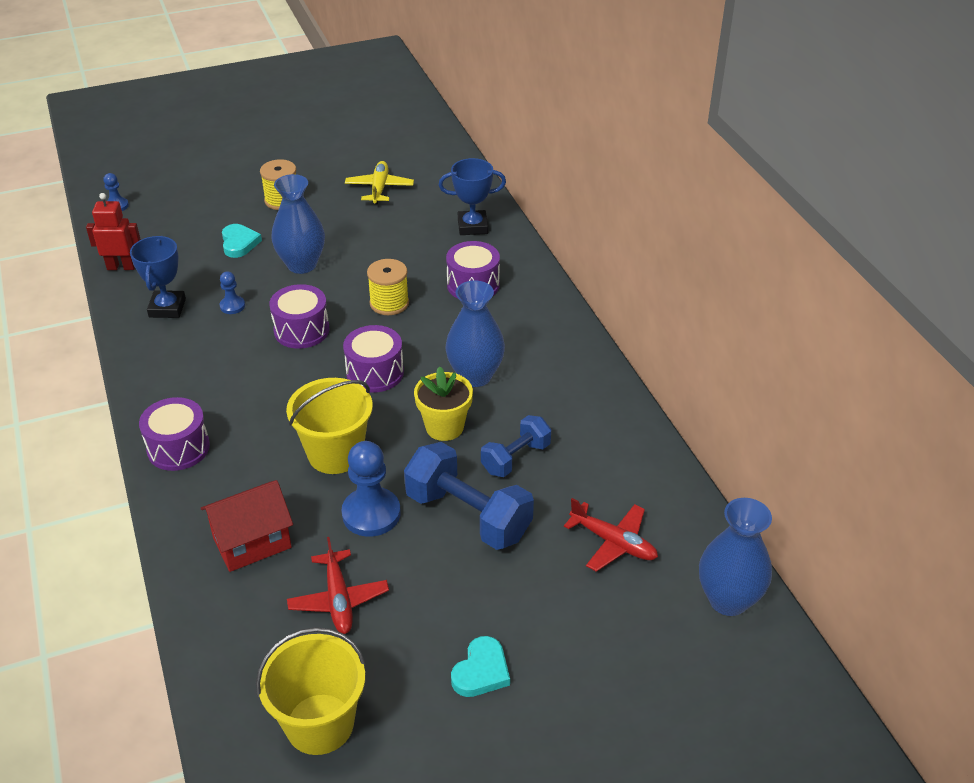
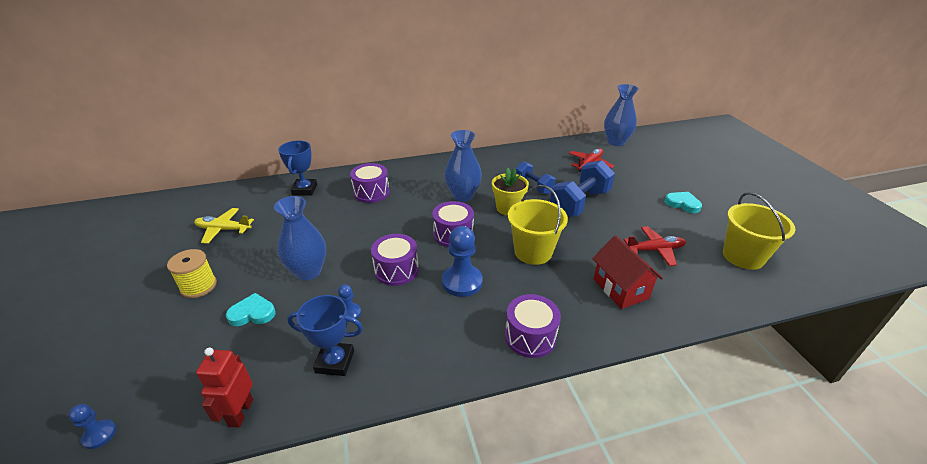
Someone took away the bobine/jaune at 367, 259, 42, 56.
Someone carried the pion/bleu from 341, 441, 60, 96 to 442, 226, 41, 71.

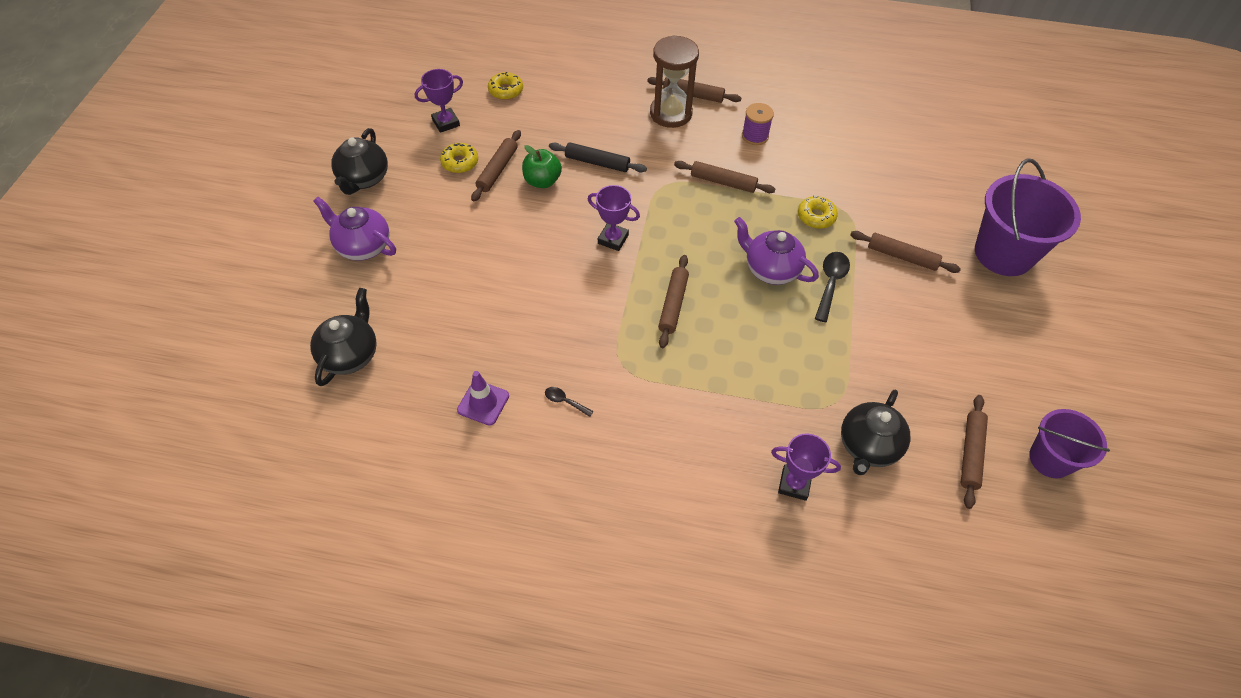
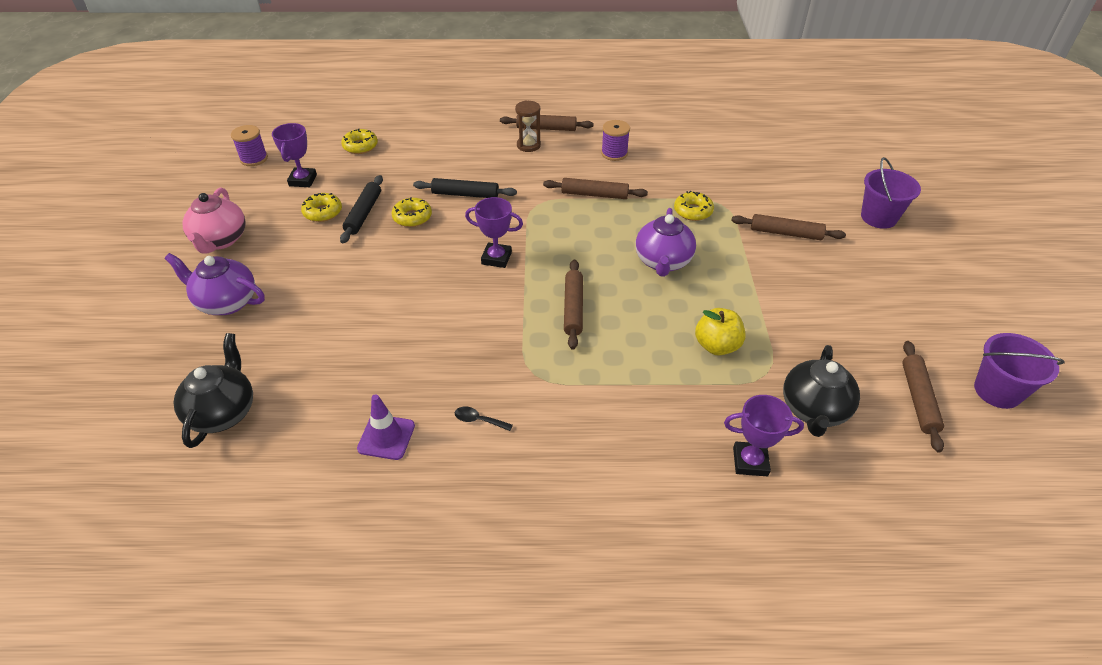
Someone took away the cuillère/noir at 815, 252, 35, 70.
Someone put down the bobine/violet at 231, 125, 37, 41.
Someone put down the pomme/jaune at 695, 308, 51, 47.
Someone swapped the pomme/vert at 522, 145, 40, 43 for the beignet/jaune at 392, 197, 40, 30.
Someone repainted the théière/noir at 331, 128, 57, 67, which became the théière/rose at 182, 188, 64, 66.
Someone repainted the rouleau à pâtisserie/marron at 471, 130, 50, 72, which became the rouleau à pâtisserie/noir at 340, 175, 43, 68.
Someone rotated the trophée/violet at 415, 69, 48, 64 by 45 degrees counterclockwise.
Someone rotated the théière/violet at 734, 217, 85, 68 by 105 degrees counterclockwise.
Someone scaled the sablier/marron at 650, 35, 49, 93 by 0.57.
Someone scaled the seau/violet at 975, 158, 106, 118 by 0.61.

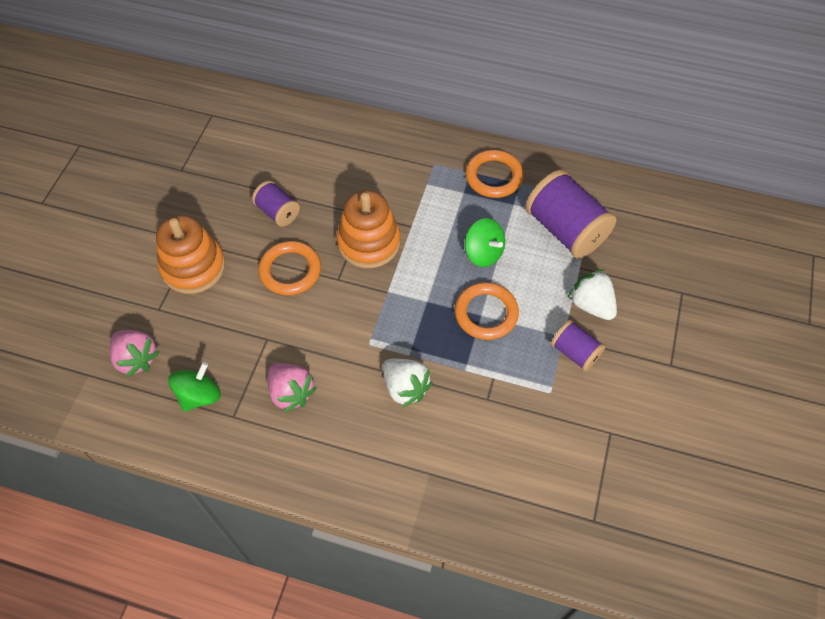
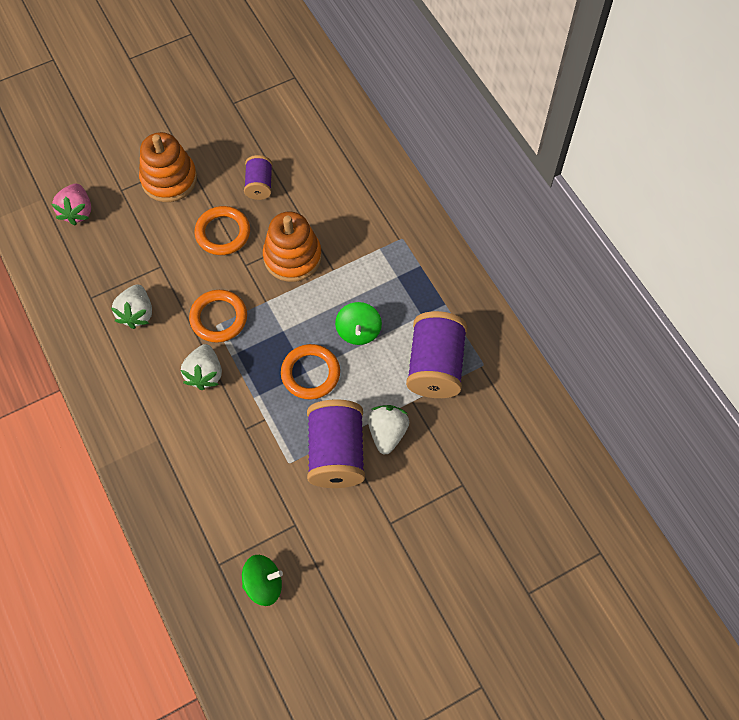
Someone carried the toupie/vert from 168, 362, 53, 50 to 242, 555, 41, 51.
Someone carried the anneau/orange from 465, 150, 59, 48 to 189, 290, 58, 53.
Someone repainted the fraise/rose at 267, 363, 50, 50, which became the fraise/blanc at 111, 285, 41, 44.
Someone scaled the bobine/violet at 551, 320, 54, 51 by 1.83.

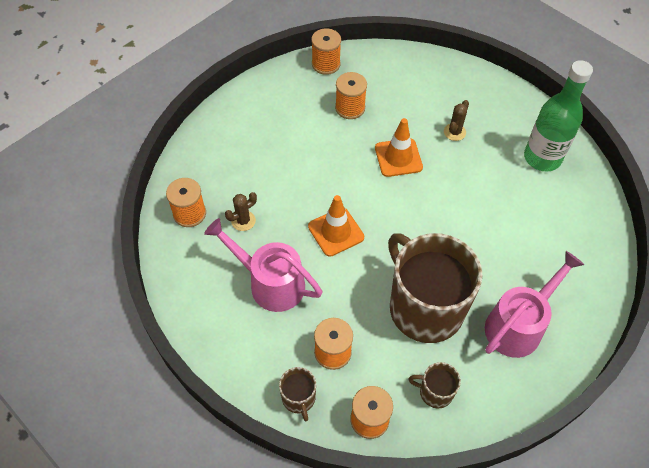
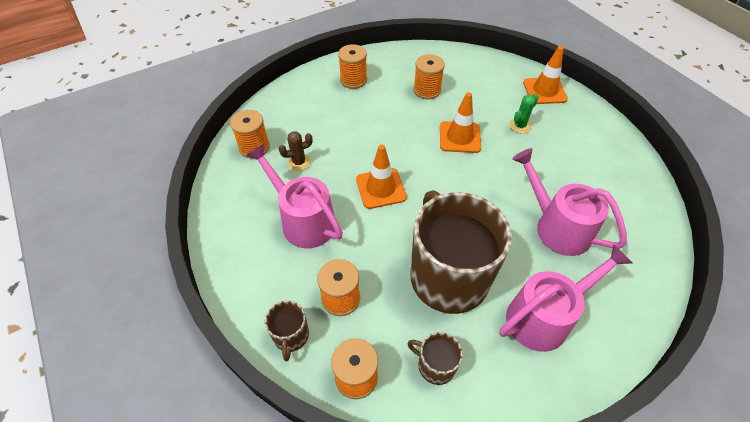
Someone took away the bouteille/vert at 524, 60, 69, 112.
Someone put down the arrosoir/rose at 512, 148, 115, 108.
Someone put down the cône de chantier/orange at 523, 46, 45, 58.
Someone carried the bobine/orange from 311, 28, 30, 47 to 338, 44, 29, 45.
Someone repainted the cactus/marron at 444, 100, 25, 41, which became the cactus/vert at 509, 94, 30, 39.

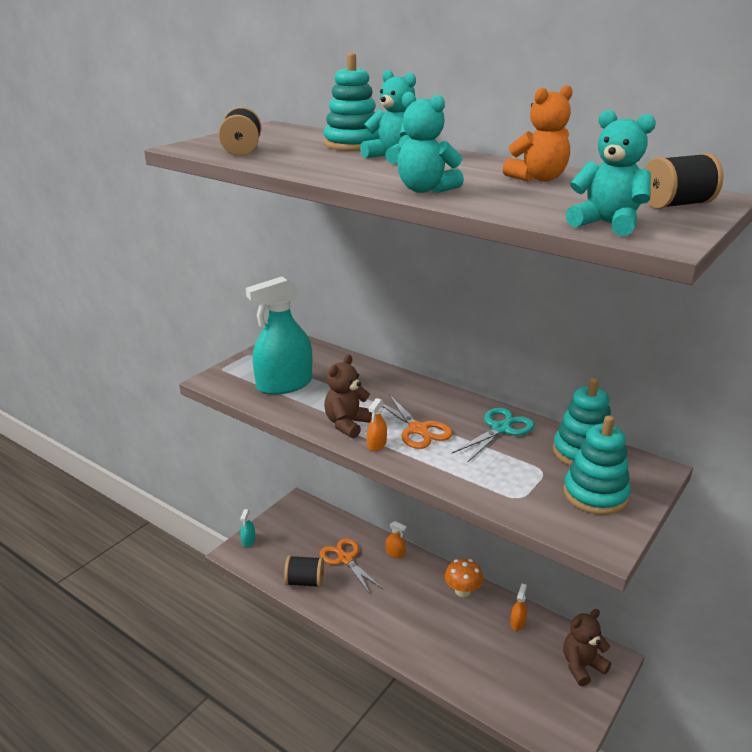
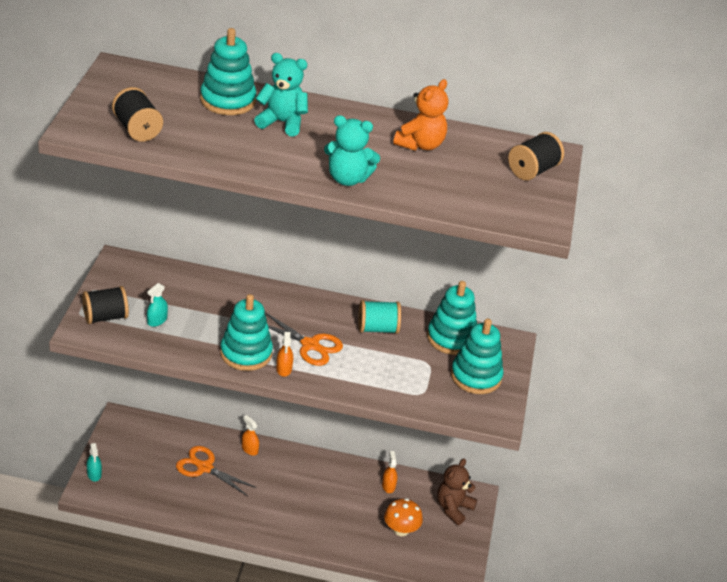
Someone took away the ours en peluche/turquoise at 566, 110, 90, 126.
Someone carried the bobine/noir from 284, 555, 40, 33 to 82, 286, 47, 38.
Someone carried the champignon/orange from 445, 559, 38, 38 to 384, 498, 39, 38.
Someone swapped the ours en peluche/marron at 324, 355, 48, 83 for the jouet à empiler/turquoise at 220, 294, 53, 77.
Someone swapped the ciseaux/turquoise at 452, 408, 83, 55 for the bobine/turquoise at 358, 300, 43, 34.
Someone rotated the vaporisateur/orange at 386, 521, 20, 37 by 135 degrees counterclockwise.
Someone scaled the vaporisateur/turquoise at 246, 276, 66, 119 by 0.40.

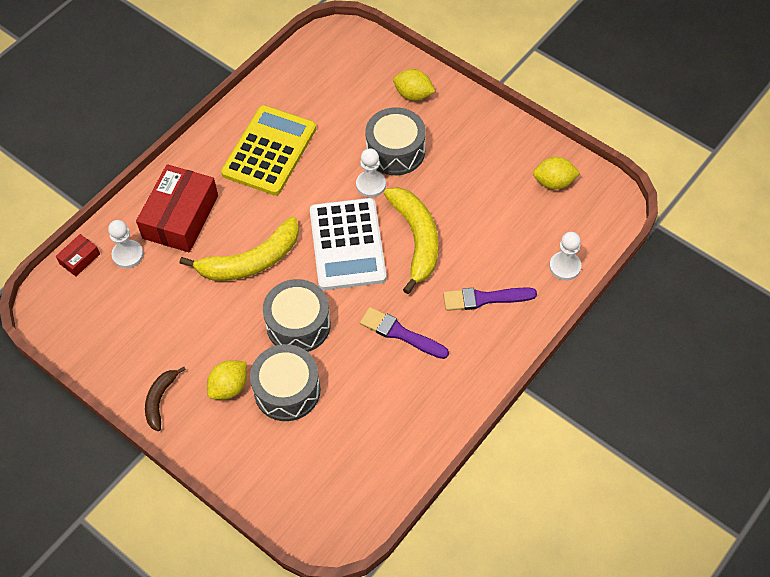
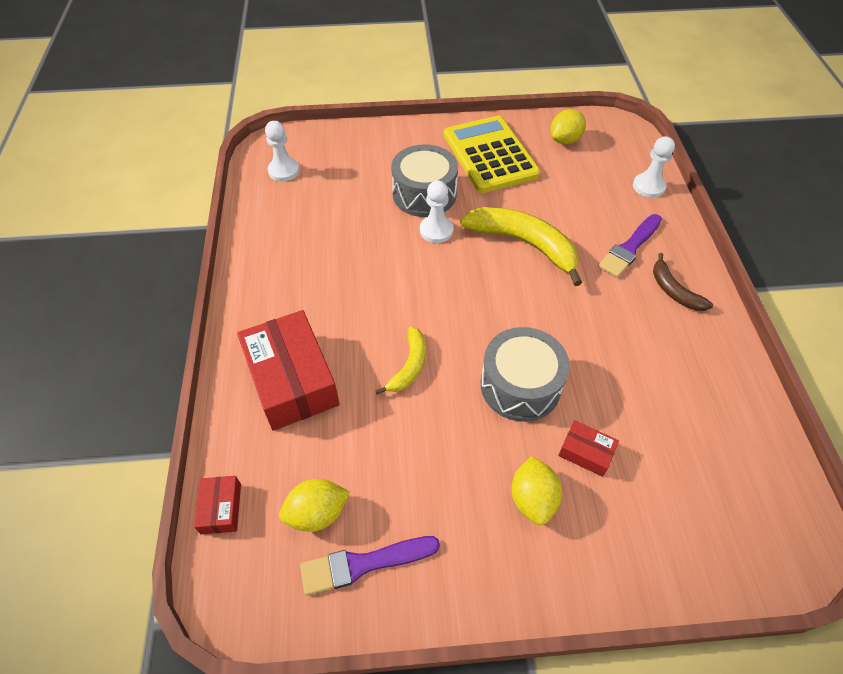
Someone took away the calculatrice/blanc at 310, 198, 76, 92.
Someone carried the pion/blanc from 108, 220, 36, 48 to 265, 121, 35, 61.
Someone carried the banane/marron from 145, 367, 41, 64 to 653, 253, 60, 58.
Someone carried the calculatrice/jaune from 221, 105, 95, 90 to 444, 116, 96, 77.
Someone carried the pinceau/violet from 360, 307, 89, 52 to 300, 536, 140, 59.
Someone carried the citron/jaune from 393, 69, 42, 32 to 279, 479, 71, 53.
Someone swapped the tambour/gris at 250, 344, 71, 77 for the boîte/rouge at 558, 420, 61, 57.
Someone scaled the banane/jaune at 179, 217, 120, 64 by 0.55.

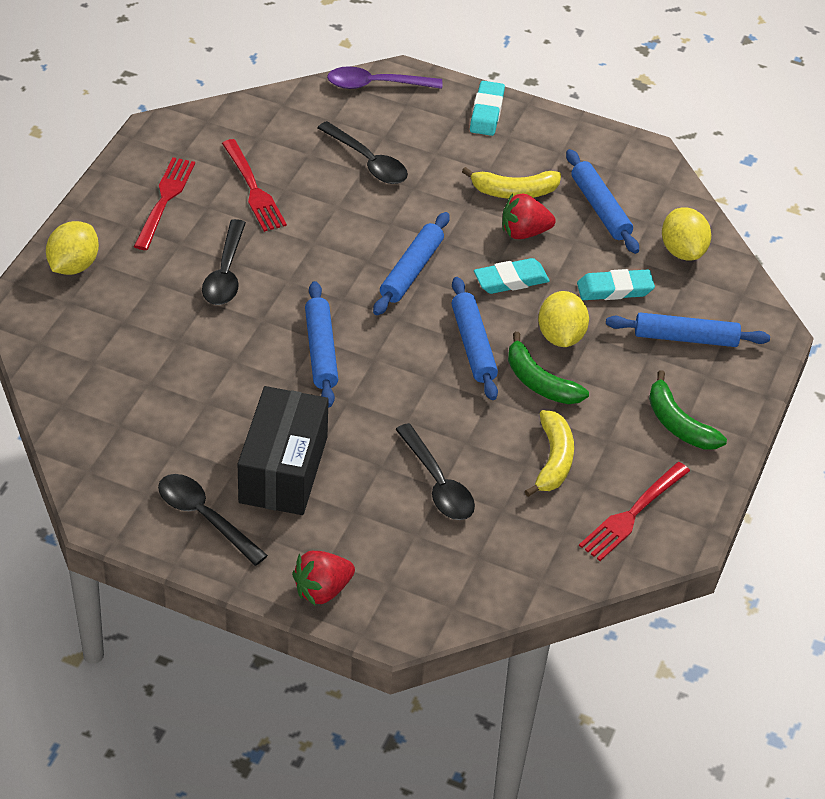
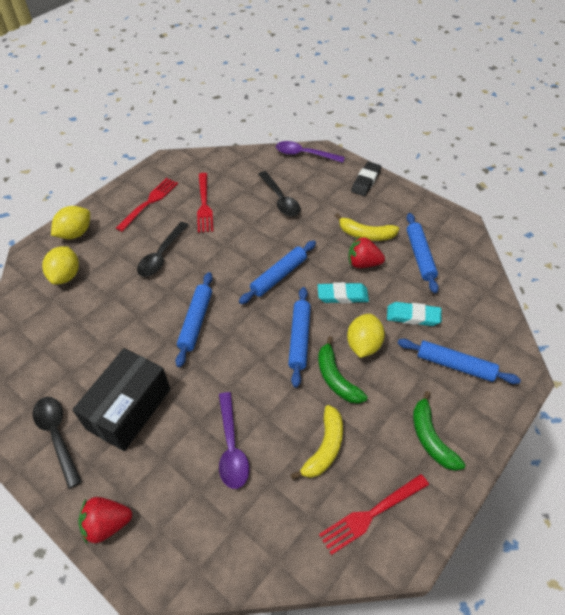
Someone carried the citron/jaune from 662, 207, 49, 53 to 42, 246, 37, 39.
Someone repainted the cuillère/noir at 395, 423, 80, 97, which became the cuillère/violet at 219, 392, 30, 97.
Someone repainted the gomme/turquoise at 470, 81, 35, 55, which became the gomme/noir at 351, 162, 30, 34.

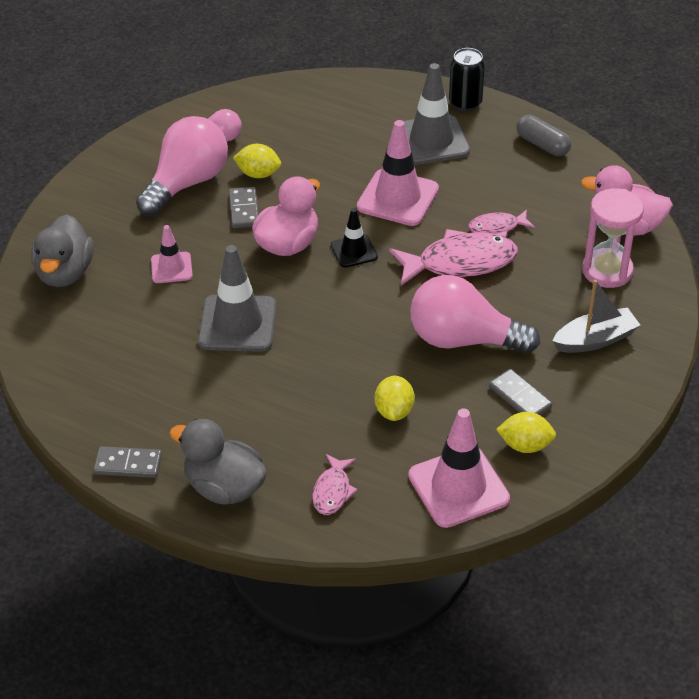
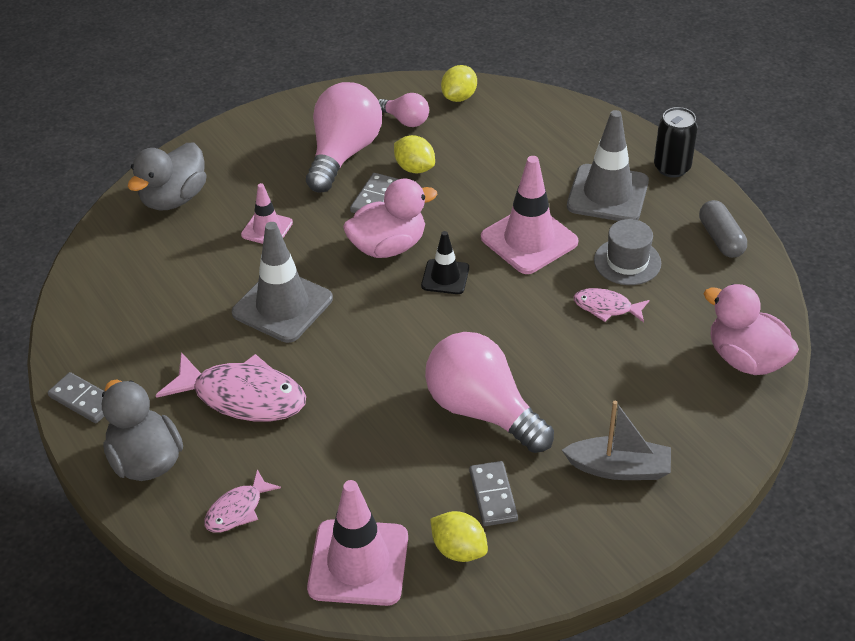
Someone took away the sablier/rose at 582, 188, 62, 100.
Someone put down the chapeau/gris at 594, 219, 67, 66.
Someone carried the citron/jaune from 375, 376, 40, 45 to 441, 65, 36, 37.
Someone carried the poisson/rose from 389, 229, 129, 57 to 156, 352, 150, 70.
Someone rotated the ampoule/rose at 136, 116, 92, 100 by 45 degrees counterclockwise.

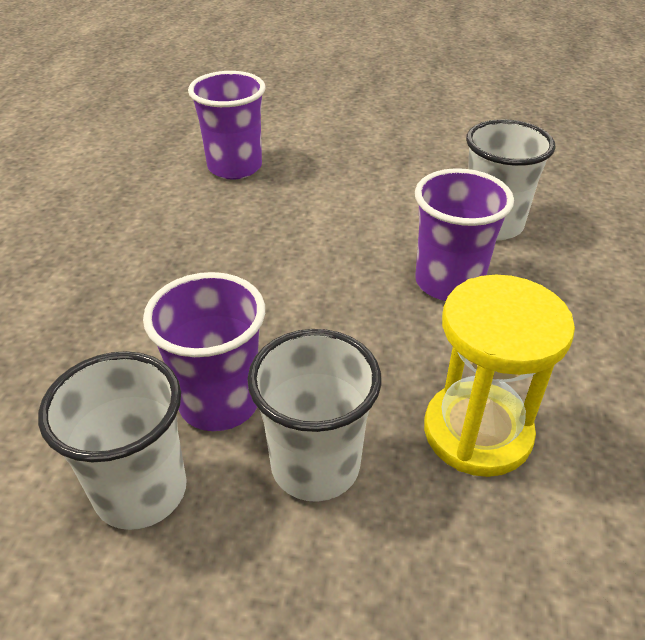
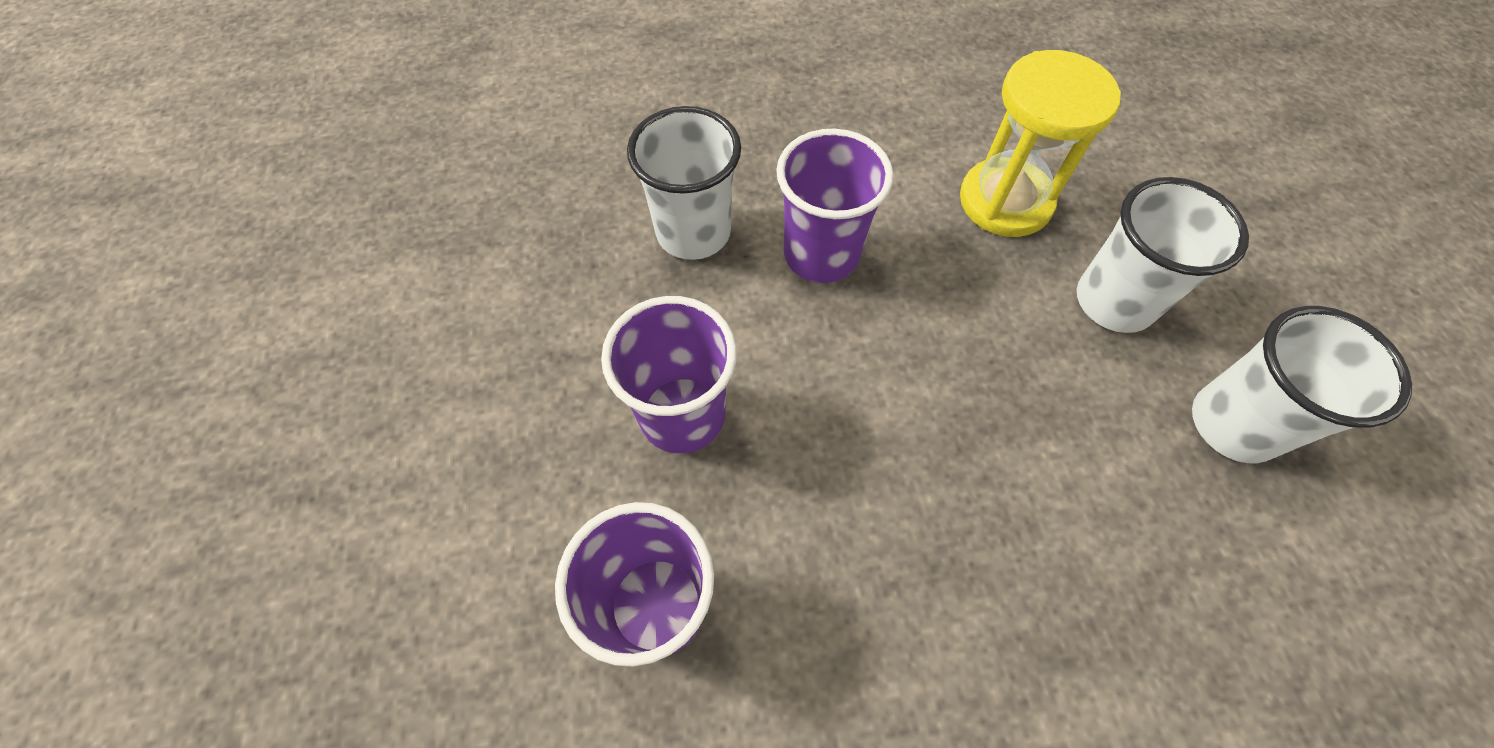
Someone carried the gobelet/violet from 143, 272, 122, 159 to 601, 296, 136, 158.

